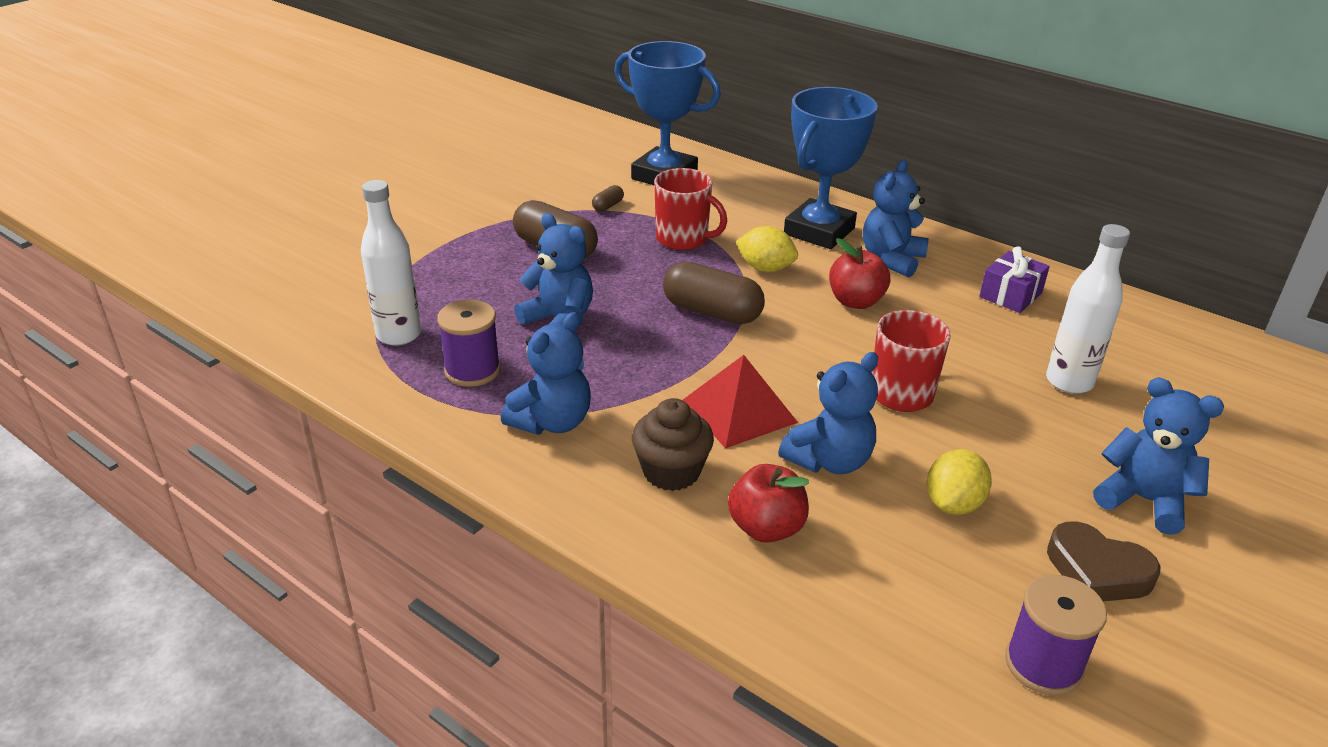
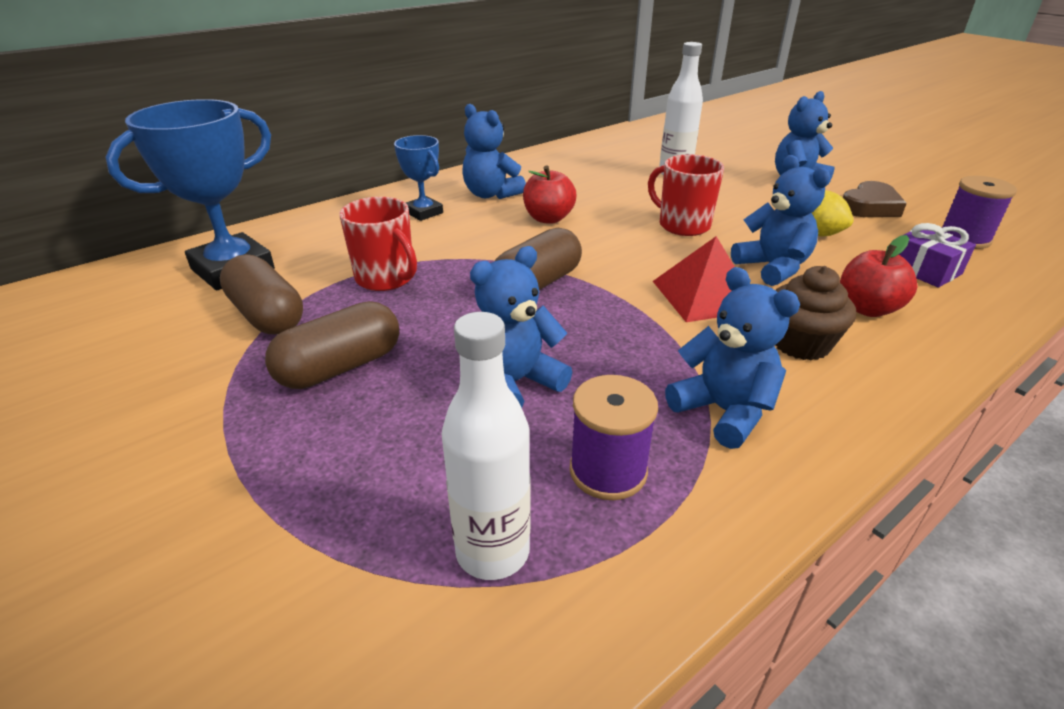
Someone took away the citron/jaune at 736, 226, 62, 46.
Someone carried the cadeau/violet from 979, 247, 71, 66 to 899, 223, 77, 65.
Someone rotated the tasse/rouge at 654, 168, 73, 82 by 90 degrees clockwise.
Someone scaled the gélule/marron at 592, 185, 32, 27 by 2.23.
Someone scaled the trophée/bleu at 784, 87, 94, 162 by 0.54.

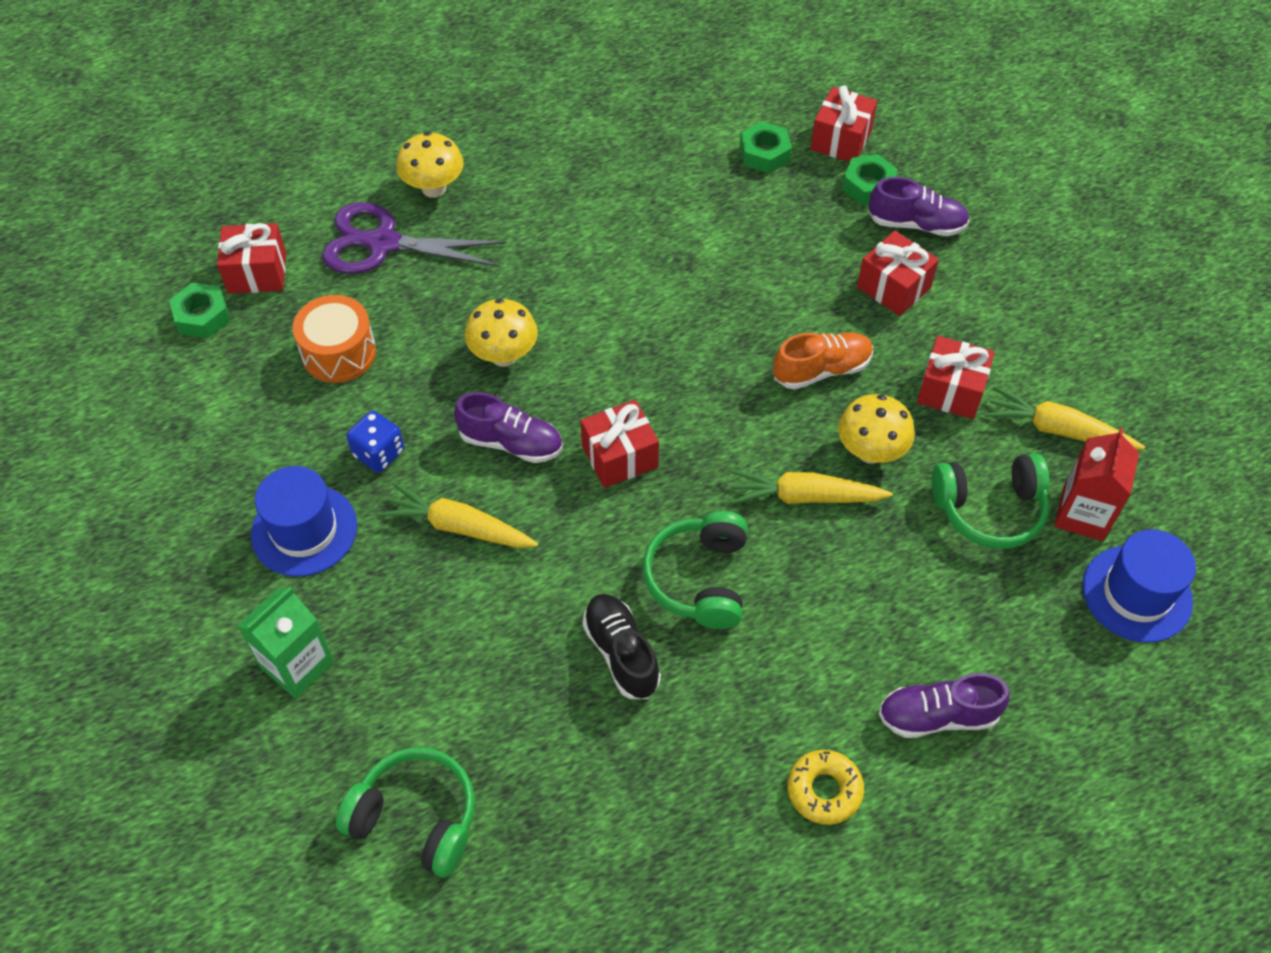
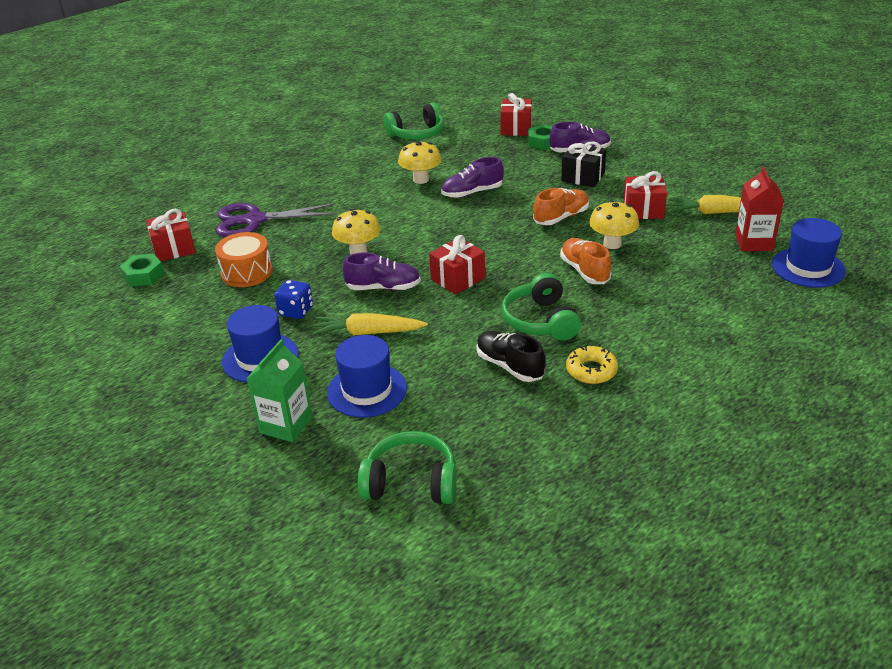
Someone took away the écrou/vert at 739, 121, 53, 52.
Someone put down the chapeau/bleu at 327, 335, 80, 83.
Someone carried the champignon/jaune from 396, 132, 67, 66 to 398, 141, 43, 43.
Someone carried the beignet/jaune from 787, 750, 77, 75 to 566, 345, 52, 39.
Someone carried the chaussure/violet from 878, 673, 132, 65 to 441, 157, 63, 41.
Someone carried the casque audio/vert from 932, 453, 118, 96 to 384, 103, 60, 37.
Someone swapped the carotte/jaune at 731, 470, 162, 34 for the chaussure/orange at 560, 238, 51, 46.
Someone repainted the cadeau/rouge at 857, 231, 82, 85, which became the cadeau/noir at 561, 141, 45, 46.

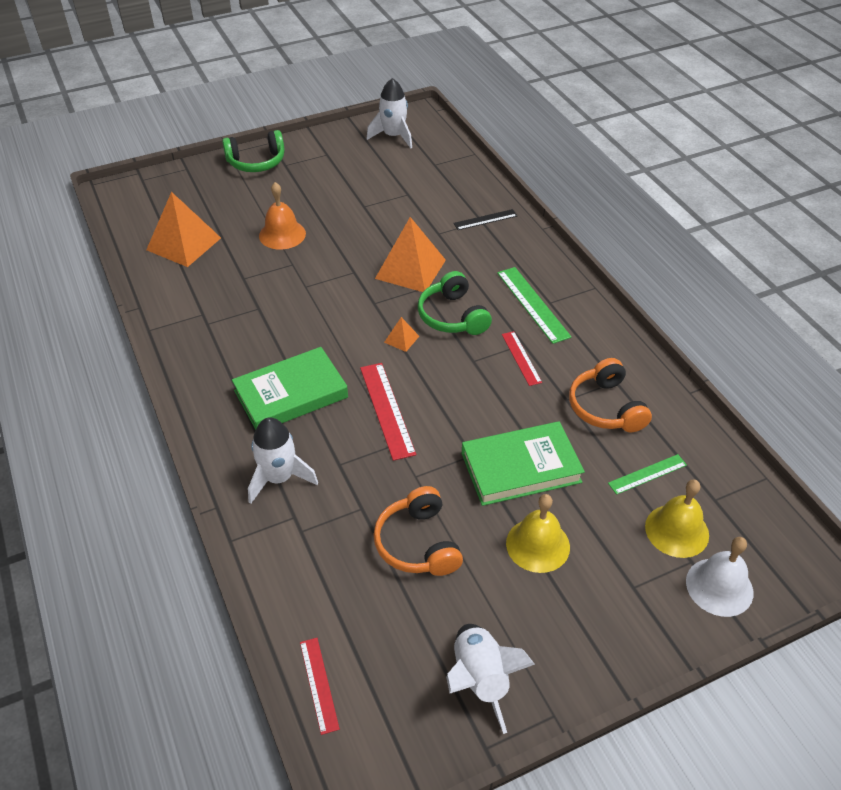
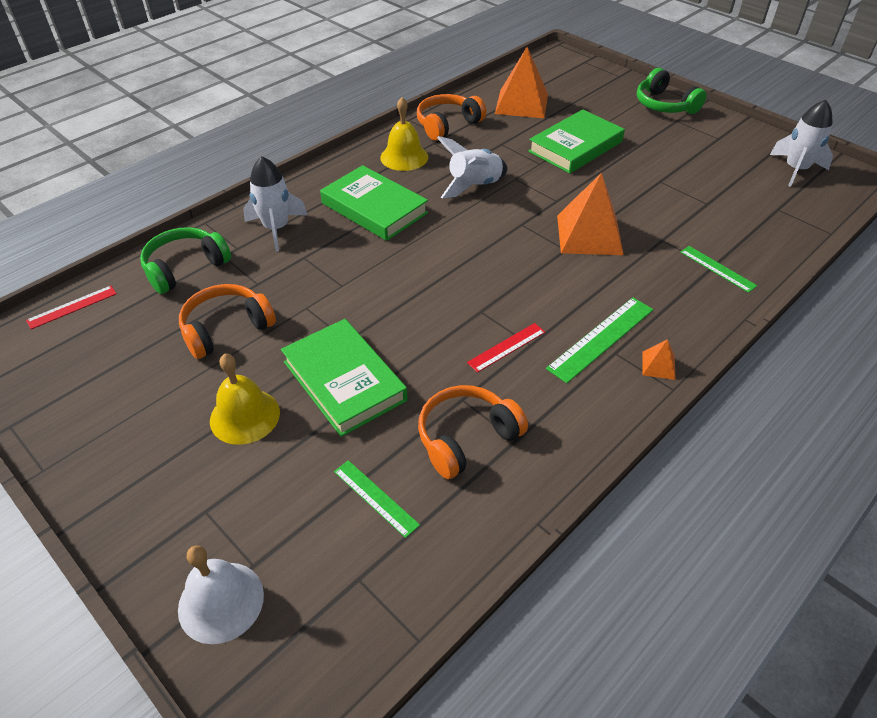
Someone took away the règle/rouge at 360, 363, 56, 98.
Someone put down the casque audio/orange at 417, 94, 69, 47.
Someone carried the pyramide/orange from 384, 317, 35, 35 to 642, 339, 34, 41.
Someone carried the casque audio/vert from 418, 271, 74, 64 to 140, 227, 91, 67.
Someone carried the fusée/blanc from 446, 624, 89, 110 to 437, 136, 71, 62.
Someone carried the cloche/jaune from 645, 479, 64, 79 to 380, 97, 48, 74.
Someone swapped the cloche/orange at 259, 182, 47, 68 for the livre/vert at 528, 109, 97, 65.
Someone repainted the règle/noir at 453, 209, 64, 21, which became the règle/vert at 680, 246, 77, 47.

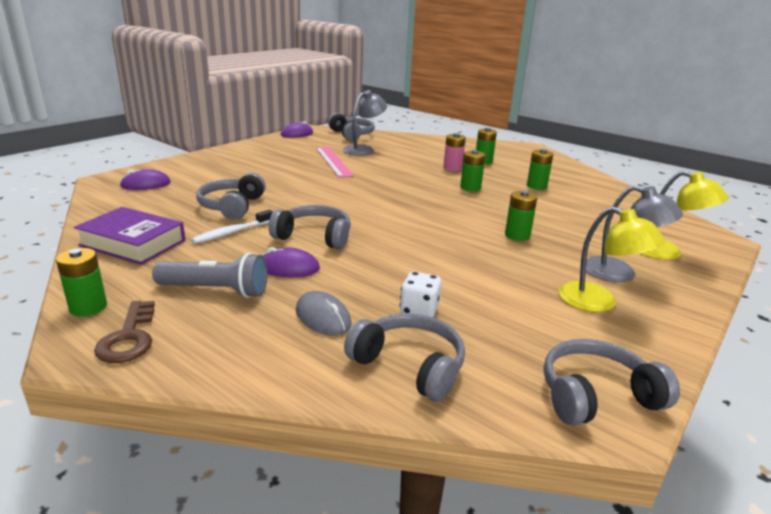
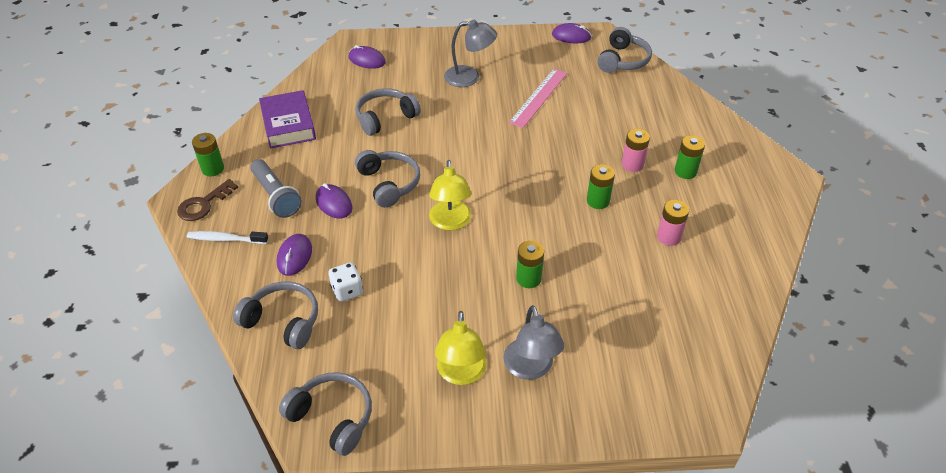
Someone carried the brosse à dents/blanc from 191, 210, 82, 34 to 187, 231, 81, 13.
Someone carried the lampe/gris from 343, 90, 44, 66 to 444, 20, 53, 67.
Someone carried the lampe/jaune from 641, 171, 88, 89 to 429, 160, 43, 70.
Someone repainted the souris/gris at 296, 291, 55, 45, which became the souris/violet at 277, 234, 35, 42.
Someone repainted the pile/vert at 527, 149, 26, 41, which became the pile/rose at 657, 200, 32, 46.
Someone rotated the casque audio/gris at 344, 313, 121, 89 by 60 degrees counterclockwise.

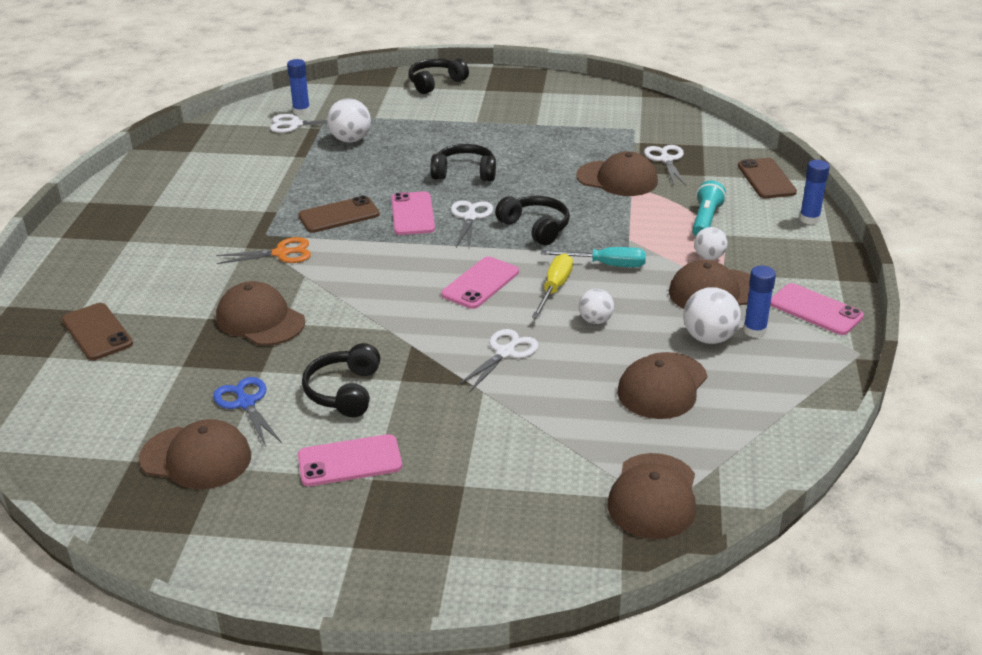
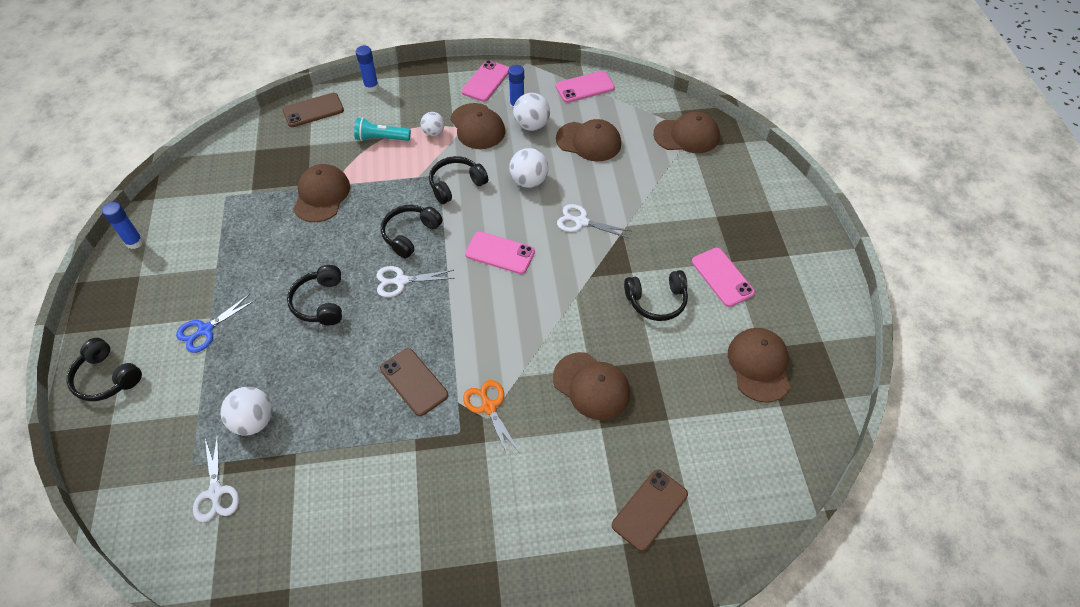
Someone took away the tournevis/jaune at 532, 254, 41, 64.
Someone took away the ciseaux/blanc at 644, 145, 42, 41.
Someone carried the ciseaux/bleu from 213, 377, 69, 69 to 176, 294, 80, 59.
Someone carried the bâton de colle/bleu from 287, 59, 23, 57 to 102, 202, 41, 47.
Someone carried the téléphone/rose from 391, 191, 44, 44 to 556, 71, 59, 32.
Someone swapped the tournevis/turquoise at 541, 247, 105, 20 for the casque audio/noir at 429, 156, 59, 48.
Someone rotated the casquette/marron at 216, 281, 89, 65 by 75 degrees counterclockwise.
Someone scaled the balle/blanc at 579, 289, 35, 35 by 1.55.

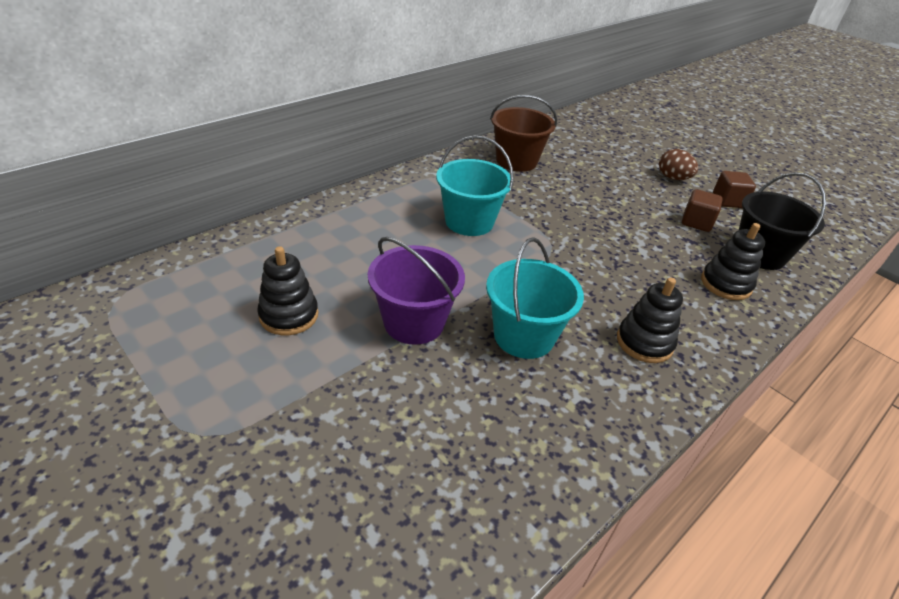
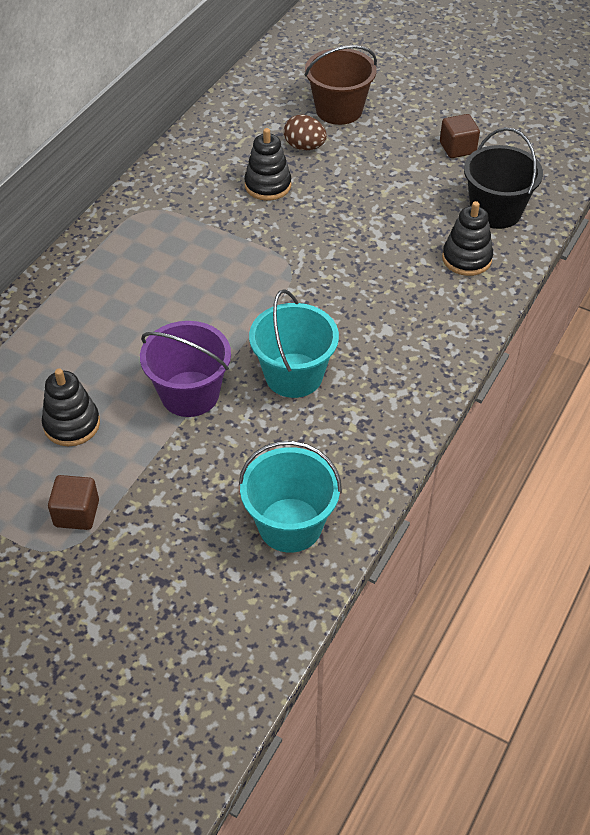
Someone carried the seau/turquoise from 436, 136, 78, 100 to 239, 441, 103, 112.
Someone carried the seau/marron from 490, 95, 67, 77 to 305, 45, 72, 80.
Someone carried the jouet à empiler/noir from 617, 277, 66, 86 to 244, 128, 47, 73.
Someone carried the œuf/marron from 659, 149, 39, 31 to 284, 115, 43, 35.
Someone carried the cube/marron from 682, 189, 41, 43 to 48, 475, 51, 55.

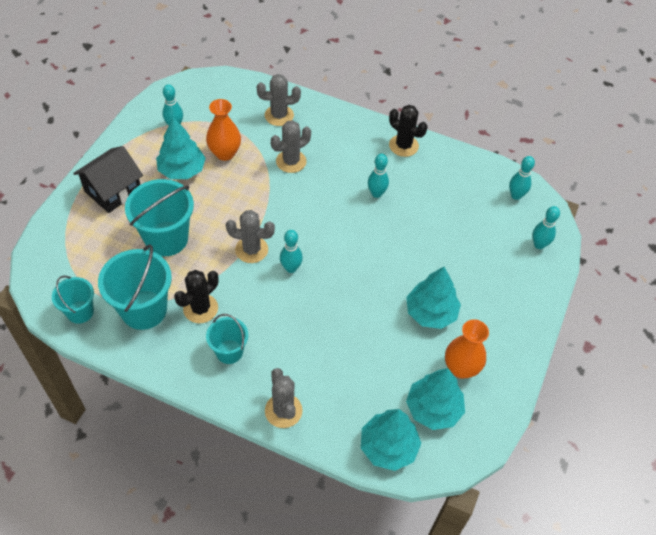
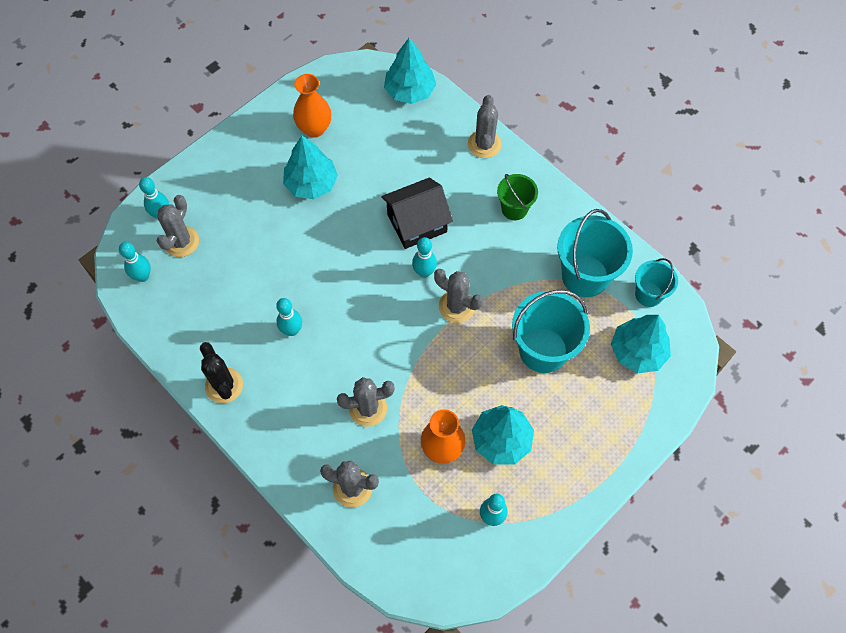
Someone took away the cactus/noir at 174, 270, 45, 53.
Someone put down the cactus/gris at 157, 195, 42, 62.
Someone carried the maison/noir from 73, 146, 70, 67 to 381, 178, 72, 71.
Someone carried the arbre/turquoise from 406, 368, 59, 62 to 611, 315, 60, 58.
Someone repainted the seau/turquoise at 206, 314, 42, 50, which became the seau/vert at 497, 174, 41, 46.

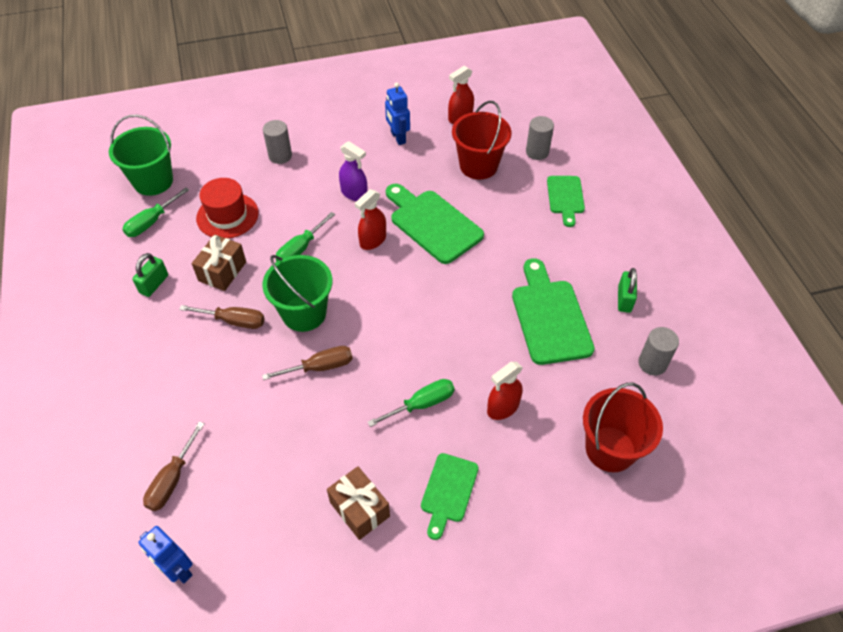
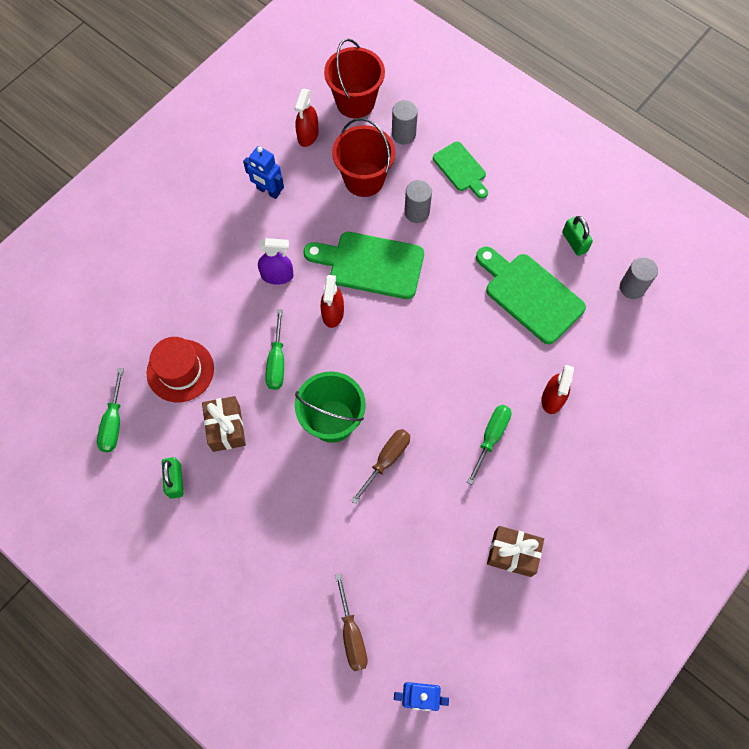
Someone took away the seau/vert at 109, 115, 64, 81.
Someone took away the tournevis/marron at 179, 305, 86, 24.
Someone took away the planche à découper/vert at 421, 453, 58, 87.
Someone carried the cylindre/gris from 263, 120, 29, 44 to 404, 180, 28, 43.
Someone carried the seau/rouge from 583, 383, 80, 89 to 324, 38, 61, 80.

